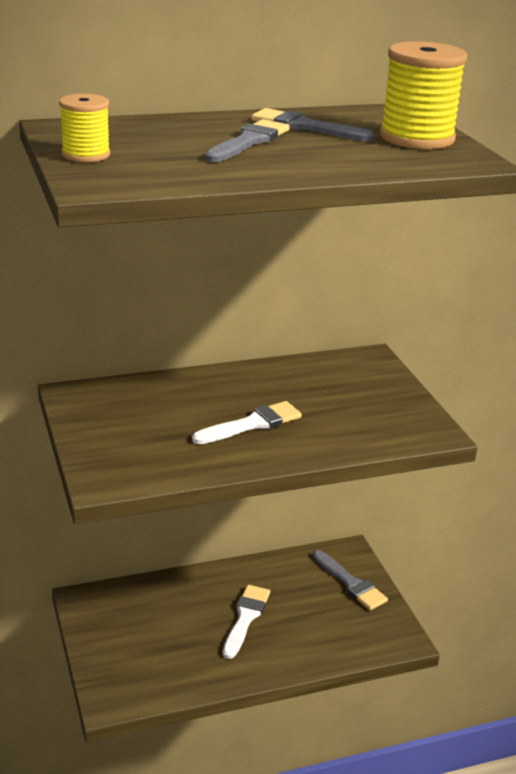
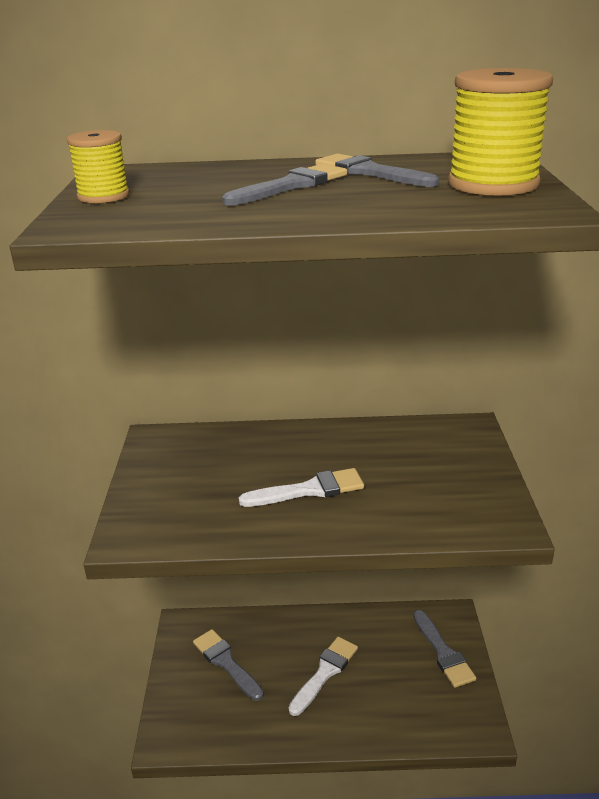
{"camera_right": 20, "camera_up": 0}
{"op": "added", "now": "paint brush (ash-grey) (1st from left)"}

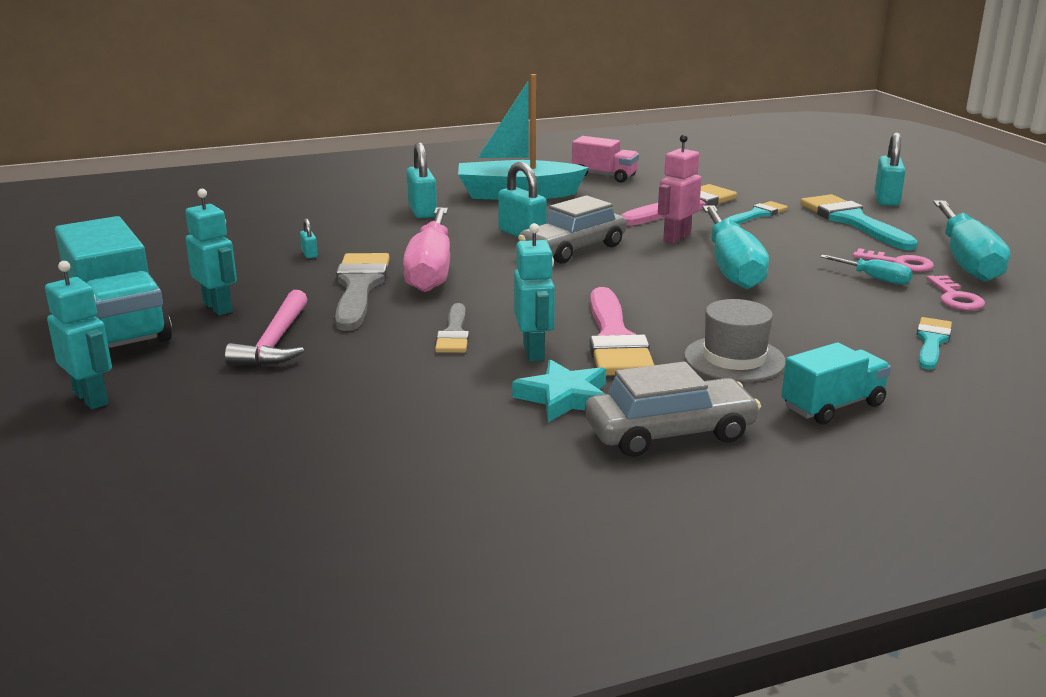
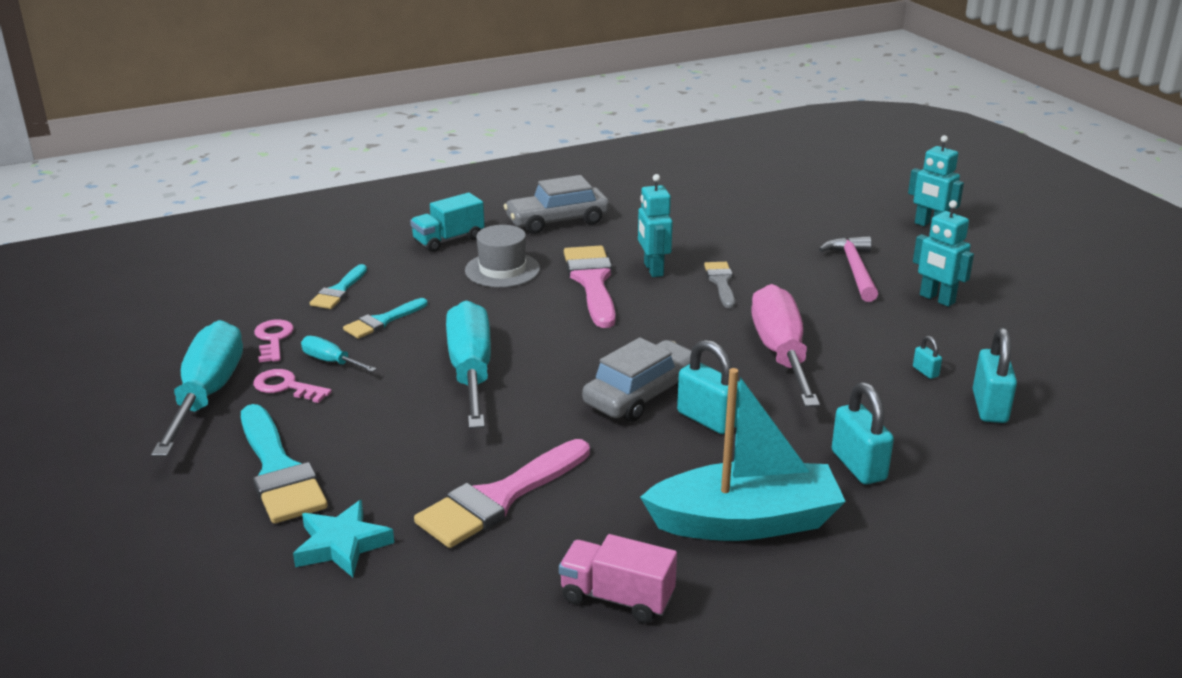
{"camera_right": 175, "camera_up": 5}
{"op": "removed", "was": "truck (aqua) (1st from left)"}
{"op": "removed", "was": "paint brush (ash-grey) (1st from left)"}
{"op": "removed", "was": "toy robot (pink)"}
{"op": "moved", "was": "star (aqua)"}
{"op": "moved", "was": "paint brush (aqua) (1st from left in the first image)", "now": "paint brush (aqua) (3rd from left)"}
{"op": "moved", "was": "lock (aqua) (4th from left)"}

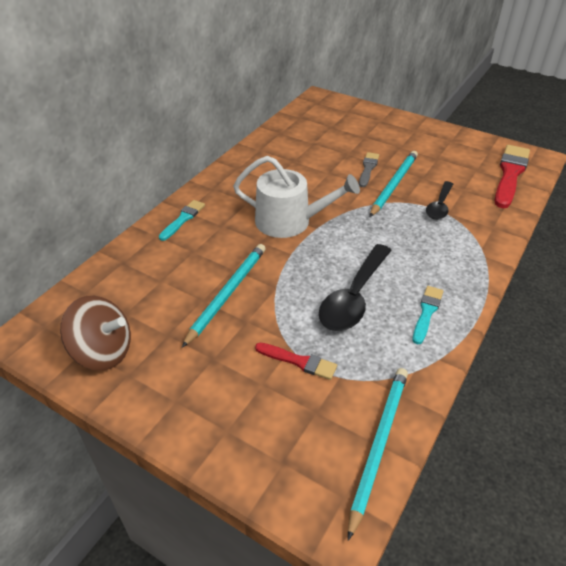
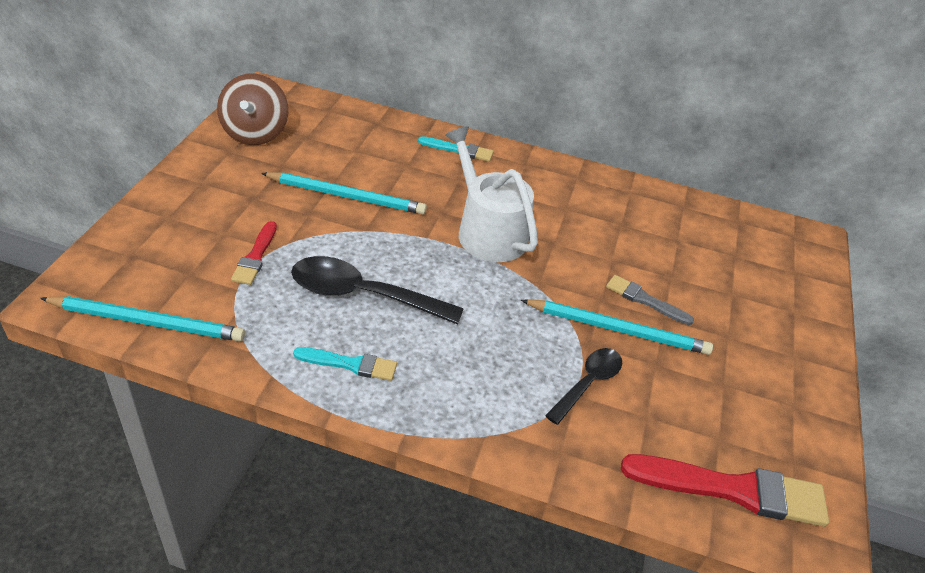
{"camera_right": 70, "camera_up": 0}
{"op": "turned", "was": "watering pot (snow-white)", "clockwise": 150}
{"op": "turned", "was": "paint brush (ash-grey)", "clockwise": -150}
{"op": "turned", "was": "tablespoon (jet-black) (2nd from left)", "clockwise": 120}

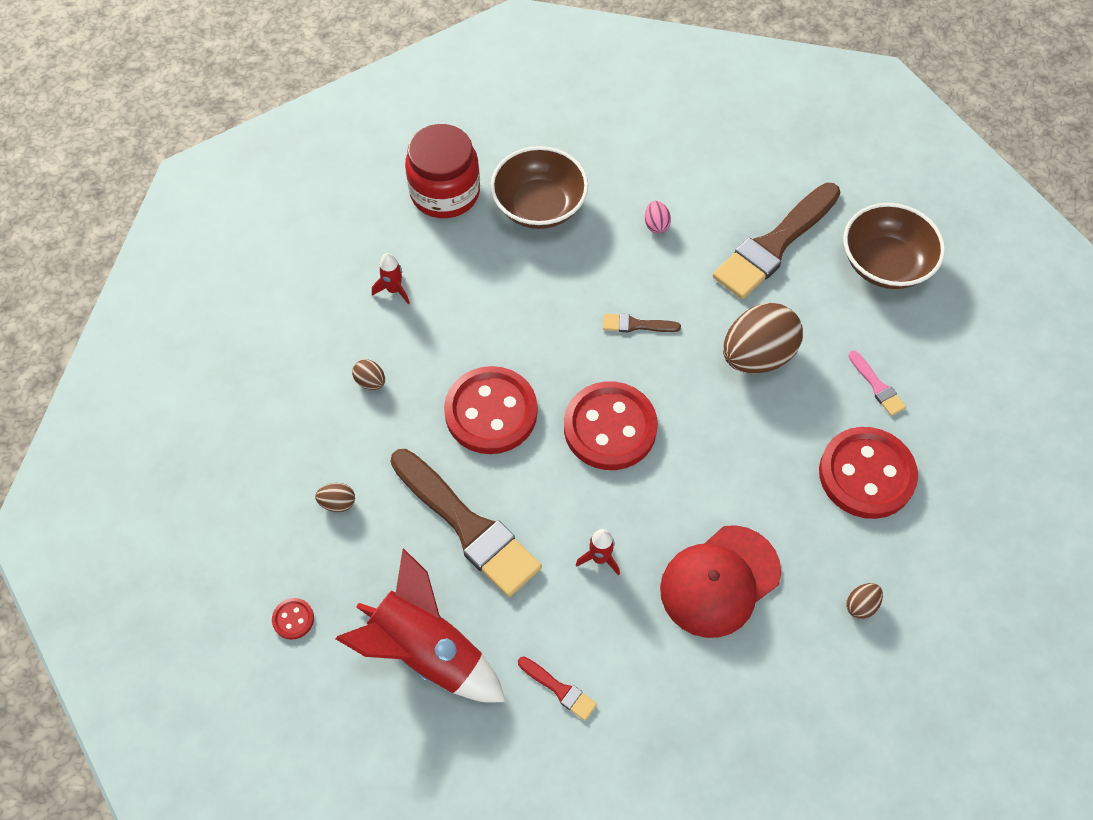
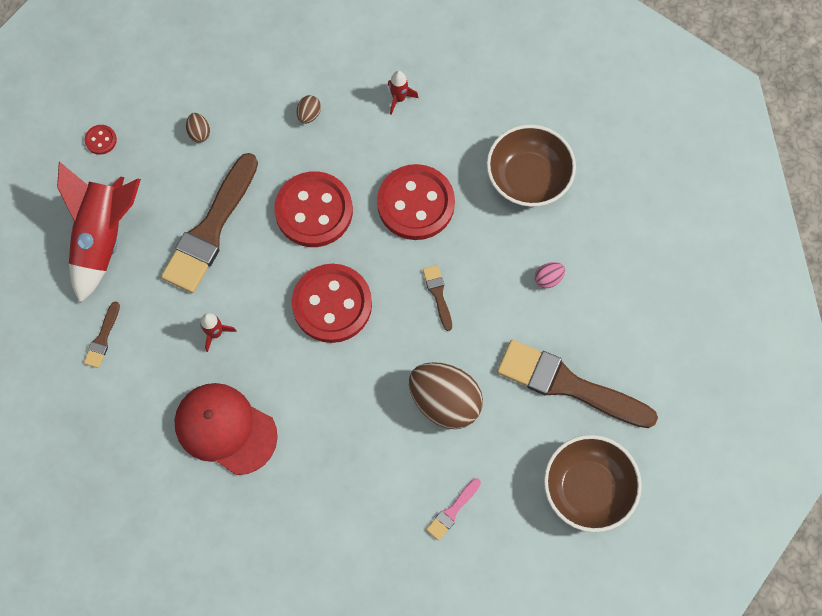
{"camera_right": 70, "camera_up": 10}
{"op": "removed", "was": "jar (red)"}
{"op": "removed", "was": "egg (dark brown) (4th from left)"}
{"op": "moved", "was": "sewing button (red) (4th from left)"}
{"op": "recoloured", "was": "paint brush (red)", "now": "paint brush (dark brown) (1st from left)"}

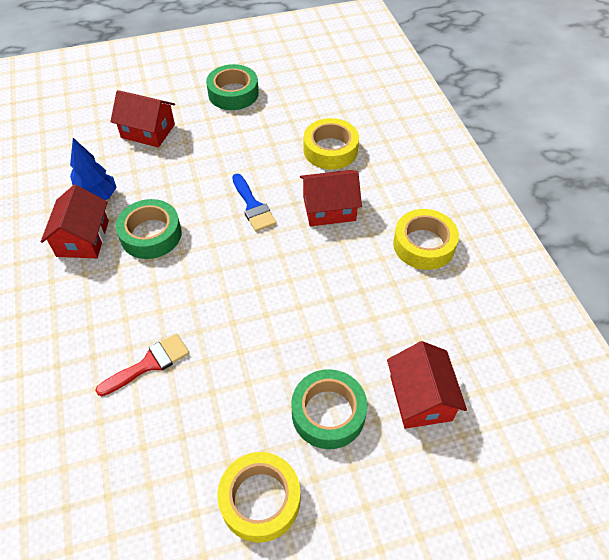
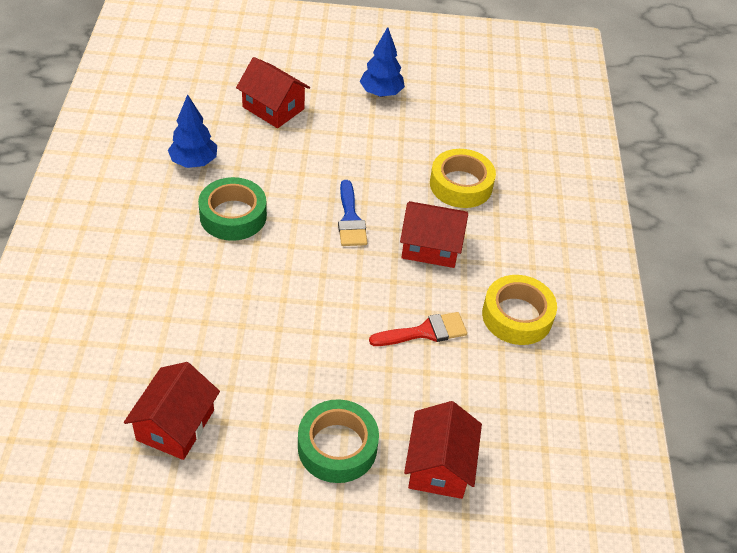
{"camera_right": 15, "camera_up": -5}
{"op": "removed", "was": "sticky tape (bright yellow) (1st from left)"}
{"op": "moved", "was": "house (red) (1st from left)"}
{"op": "moved", "was": "paint brush (red)"}
{"op": "replaced", "was": "sticky tape (green) (2nd from left)", "now": "fir tree (blue) (2nd from left)"}

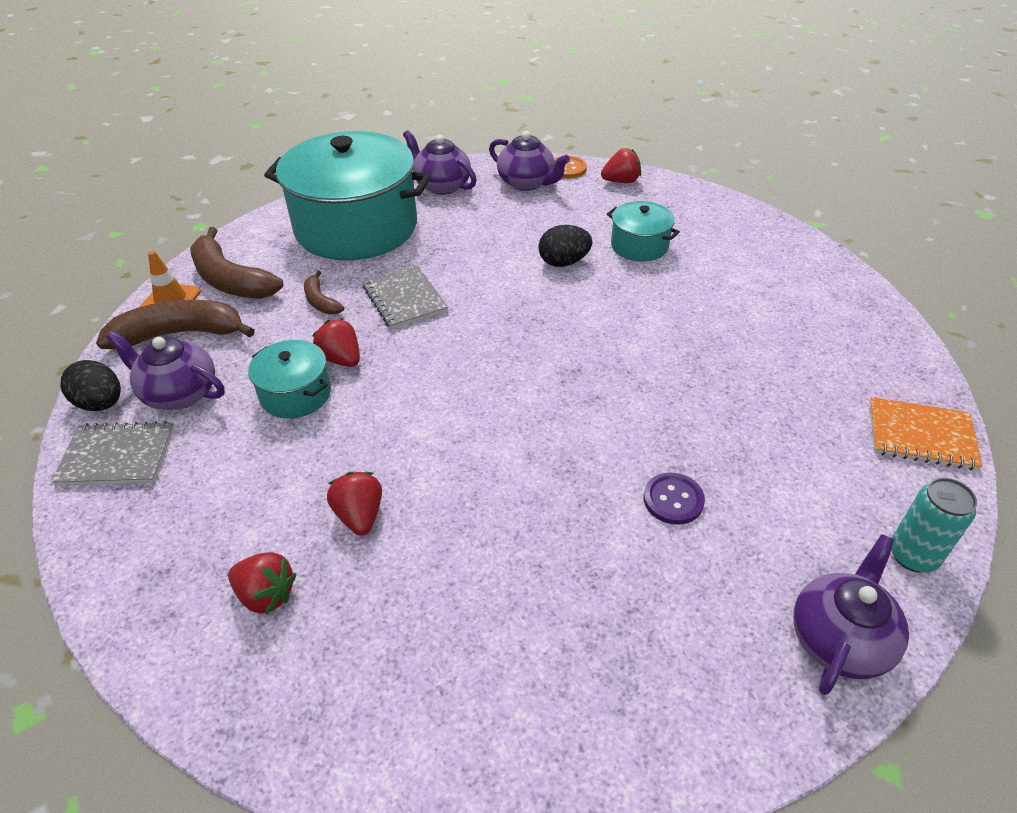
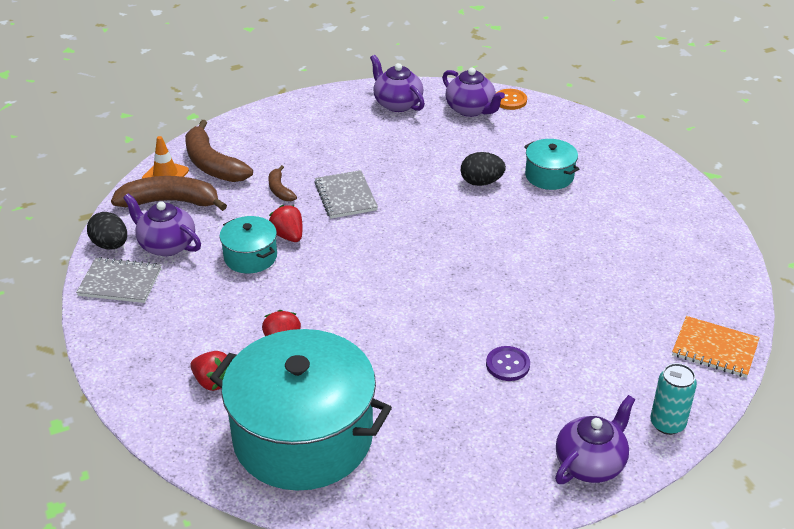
{"camera_right": 10, "camera_up": -5}
{"op": "removed", "was": "toy strawberry (red) (4th from left)"}
{"op": "moved", "was": "cooking pot (aqua) (2nd from left)"}

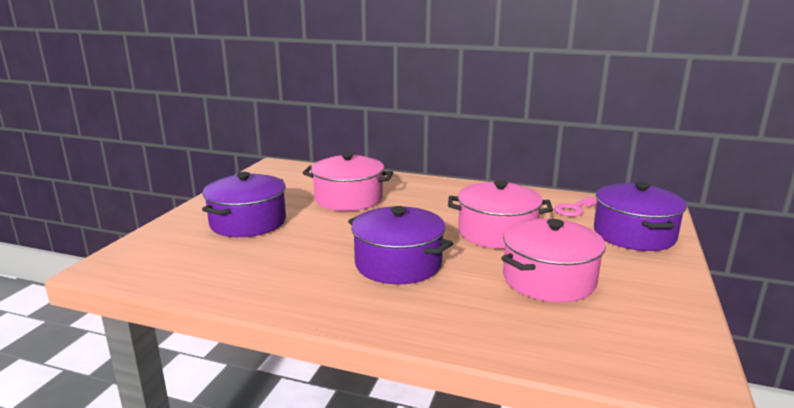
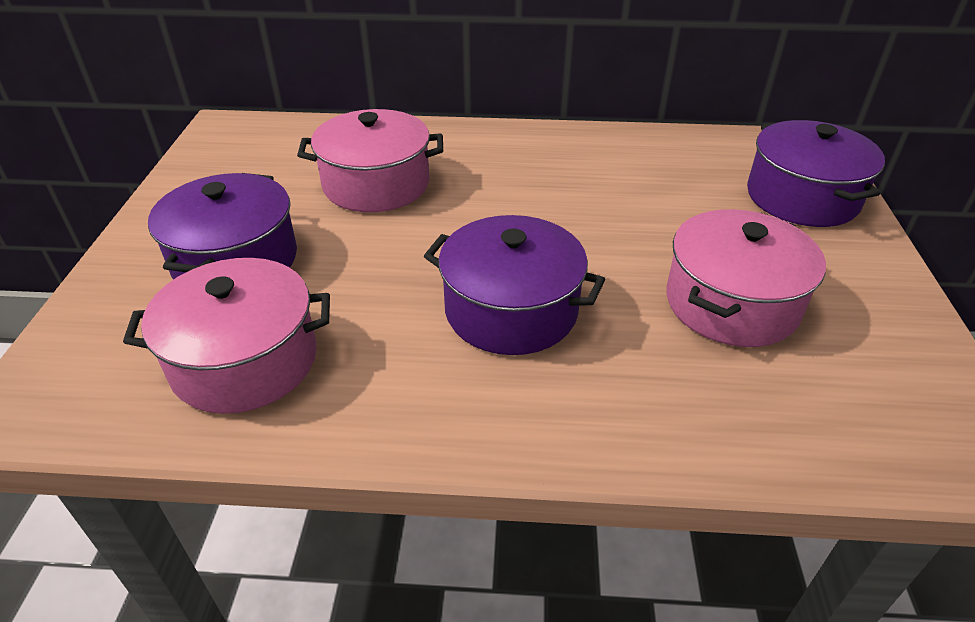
{"camera_right": -15, "camera_up": 20}
{"op": "removed", "was": "latchkey (pink)"}
{"op": "moved", "was": "cooking pot (pink) (2nd from left in the first image)", "now": "cooking pot (pink) (1st from left)"}

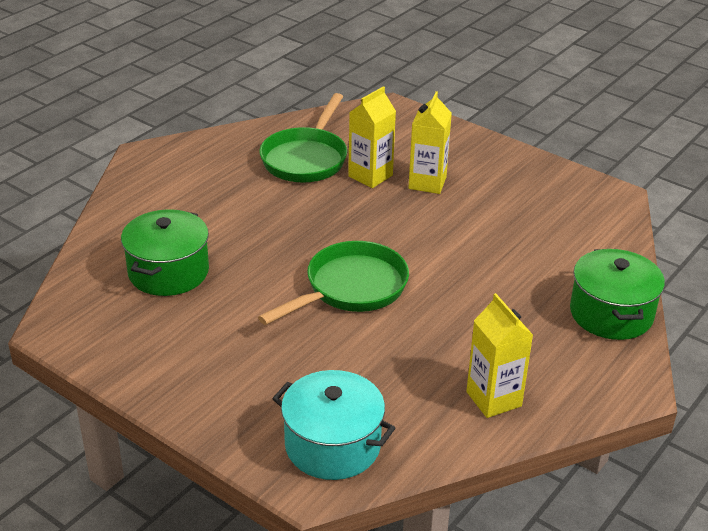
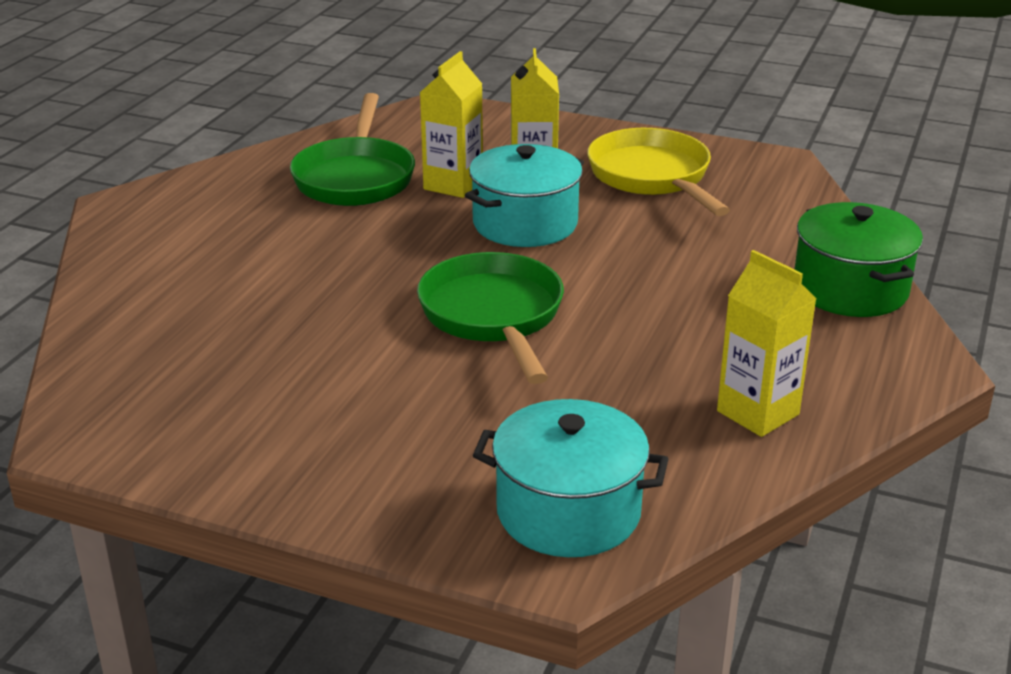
{"camera_right": -15, "camera_up": -5}
{"op": "removed", "was": "cooking pot (green) (1st from left)"}
{"op": "added", "now": "cooking pot (aqua) (1st from left)"}
{"op": "added", "now": "skillet (bright yellow)"}
{"op": "turned", "was": "skillet (green) (2nd from left)", "clockwise": -45}

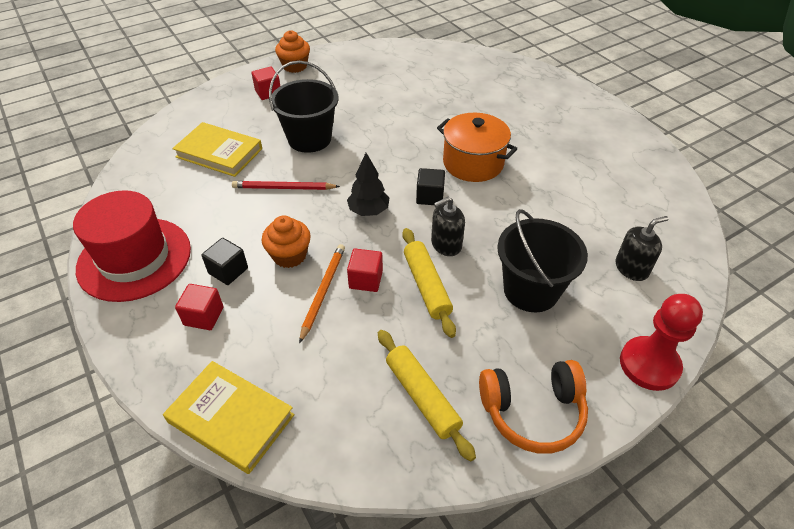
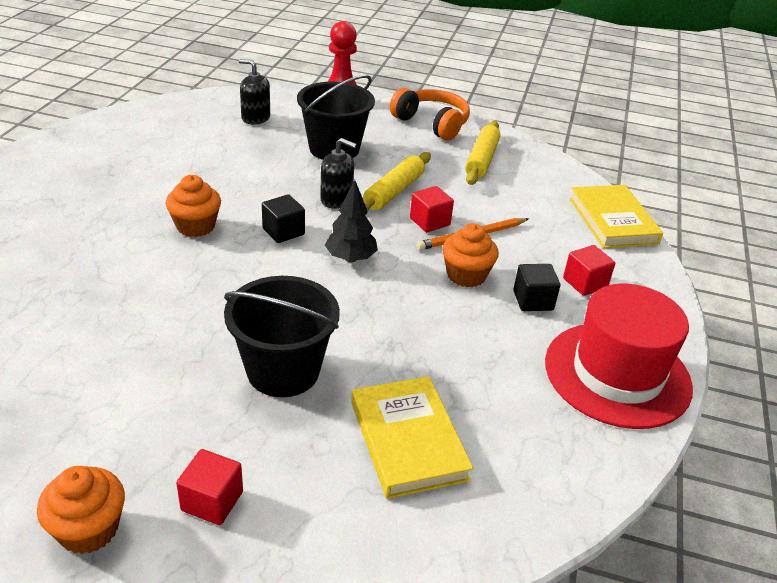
{"camera_right": -135, "camera_up": -10}
{"op": "removed", "was": "lead pencil (red)"}
{"op": "replaced", "was": "cooking pot (orange-coloured)", "now": "muffin (orange-coloured) (2nd from left)"}

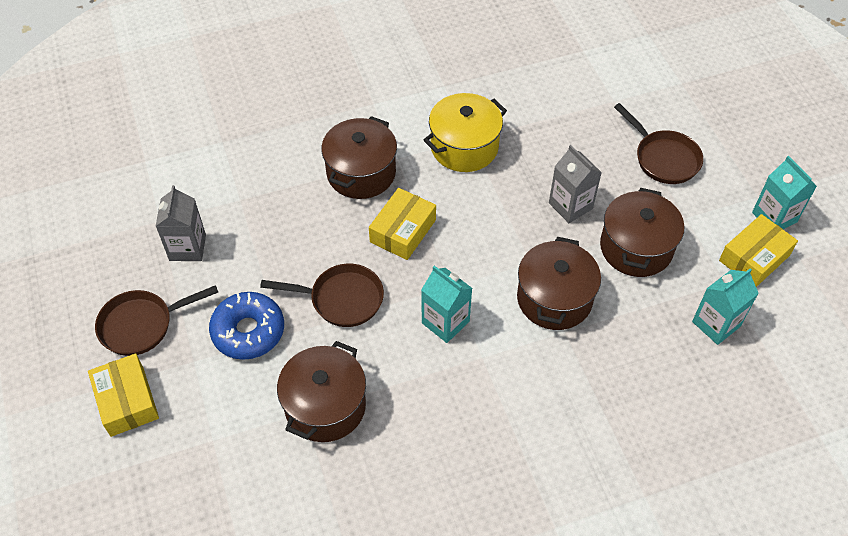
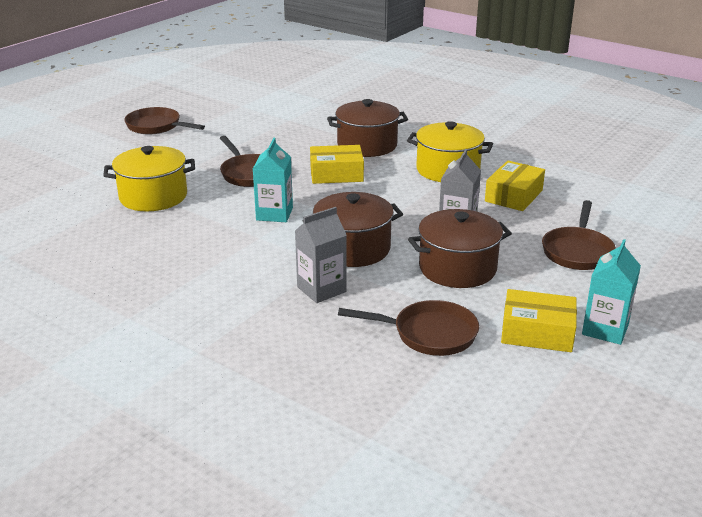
{"camera_right": 55, "camera_up": -25}
{"op": "removed", "was": "donut (blue)"}
{"op": "moved", "was": "package (bright yellow) (1st from left in the first image)", "now": "package (bright yellow) (2nd from left)"}
{"op": "moved", "was": "milk carton (ash-grey) (1st from left)"}
{"op": "replaced", "was": "milk carton (aqua) (2nd from left)", "now": "skillet (dark brown) (3rd from left)"}
{"op": "recoloured", "was": "cooking pot (dark brown) (1st from left)", "now": "cooking pot (bright yellow) (1st from left)"}

